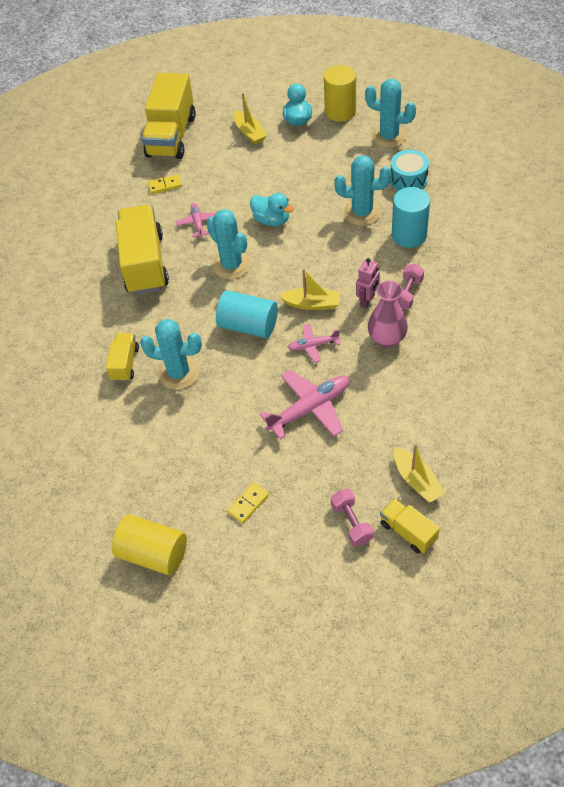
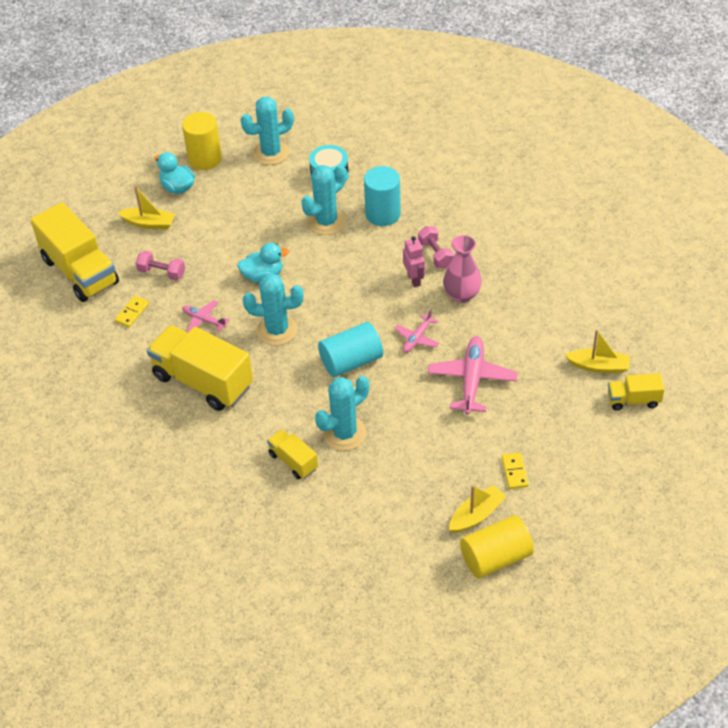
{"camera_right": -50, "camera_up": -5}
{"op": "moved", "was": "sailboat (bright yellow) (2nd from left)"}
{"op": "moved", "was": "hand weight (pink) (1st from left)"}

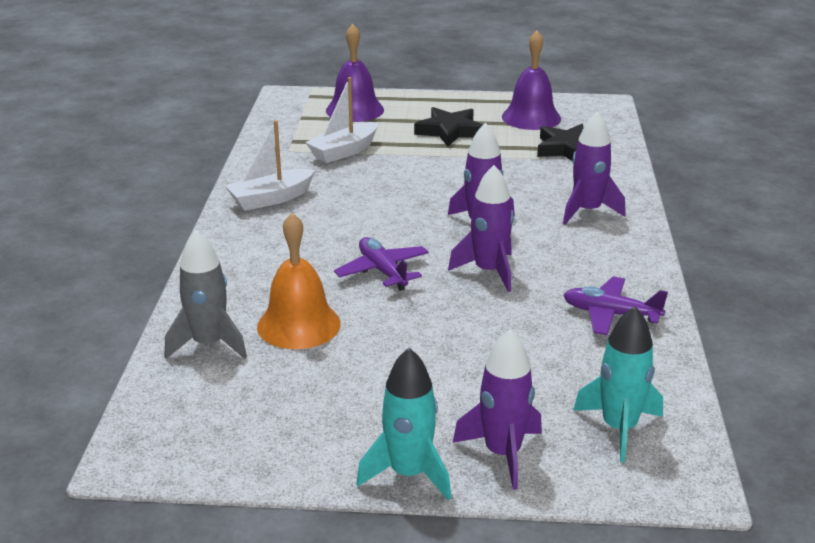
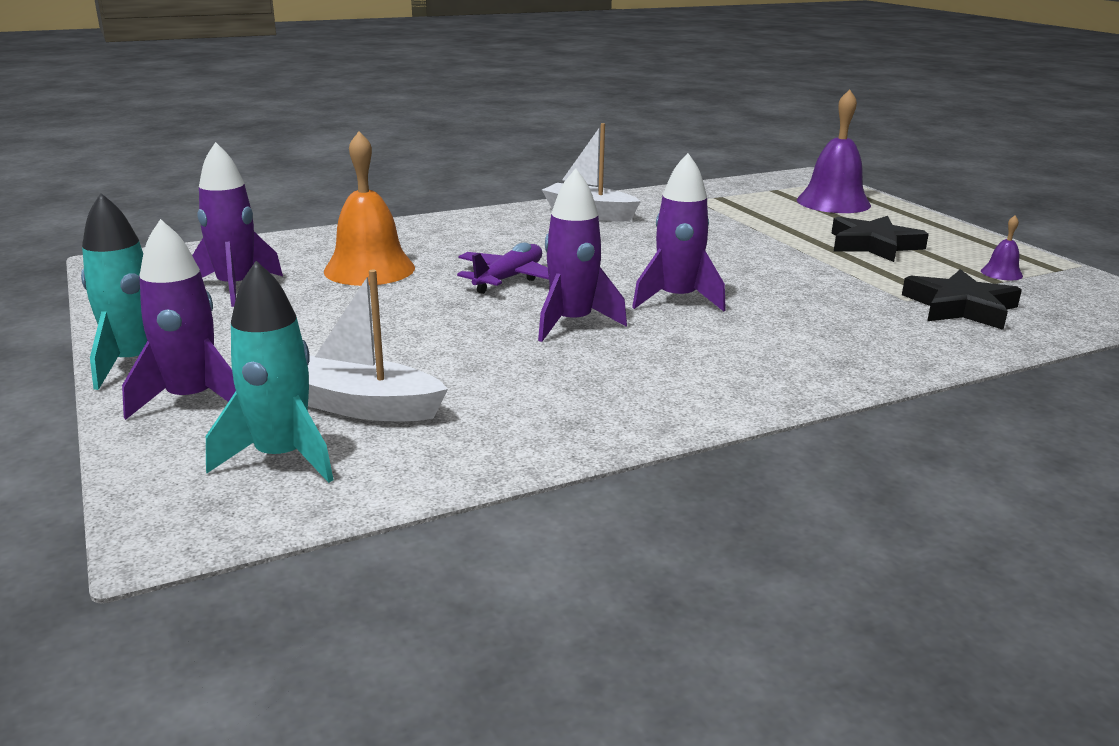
{"camera_right": 60, "camera_up": -5}
{"op": "removed", "was": "toy rocket (ash-grey)"}
{"op": "removed", "was": "aeroplane (royal purple) (2nd from left)"}
{"op": "moved", "was": "sailboat (snow-white) (2nd from left in the first image)", "now": "sailboat (snow-white) (1st from left)"}
{"op": "moved", "was": "toy rocket (royal purple) (4th from left in the first image)", "now": "toy rocket (royal purple) (2nd from left)"}
{"op": "resized", "was": "hand bell (royal purple) (2nd from left)", "ratio": 0.44}

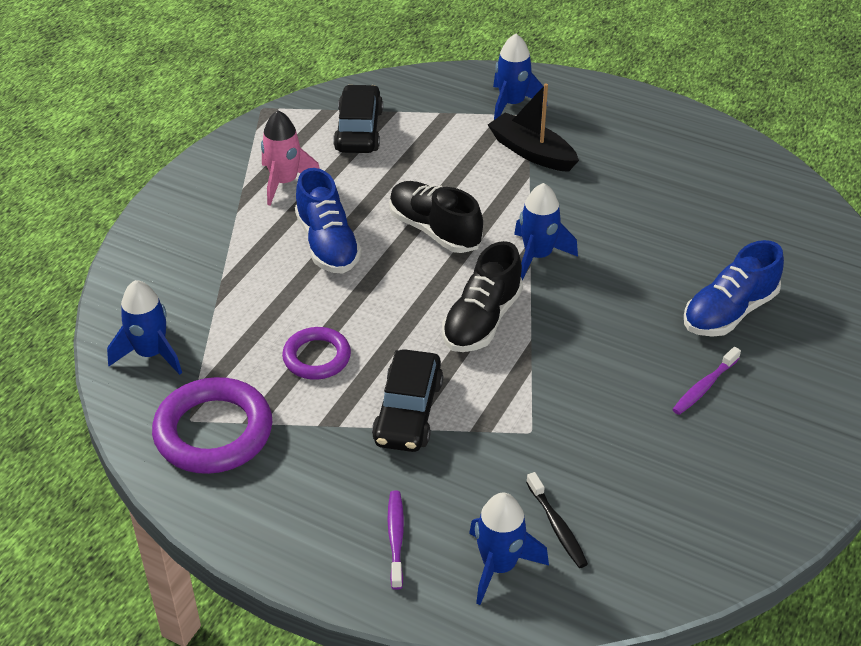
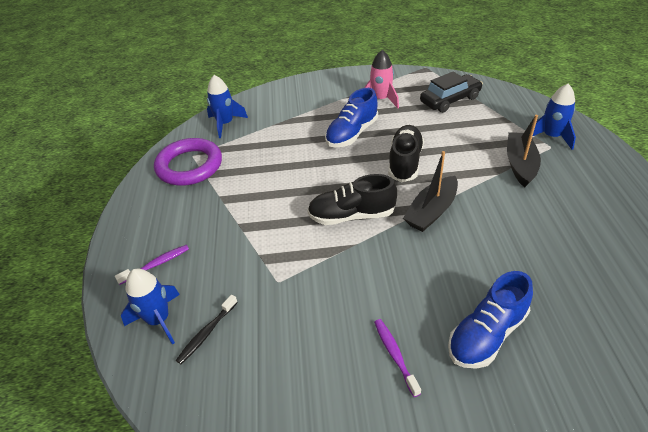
{"camera_right": 60, "camera_up": 0}
{"op": "removed", "was": "hoop (royal purple) (2nd from left)"}
{"op": "removed", "was": "automobile (jet-black) (2nd from left)"}
{"op": "replaced", "was": "toy rocket (blue) (4th from left)", "now": "sailboat (jet-black) (1st from left)"}
{"op": "turned", "was": "toothbrush (royal purple) (2nd from left)", "clockwise": 60}
{"op": "turned", "was": "lace-up shoe (blue) (2nd from left)", "clockwise": -60}

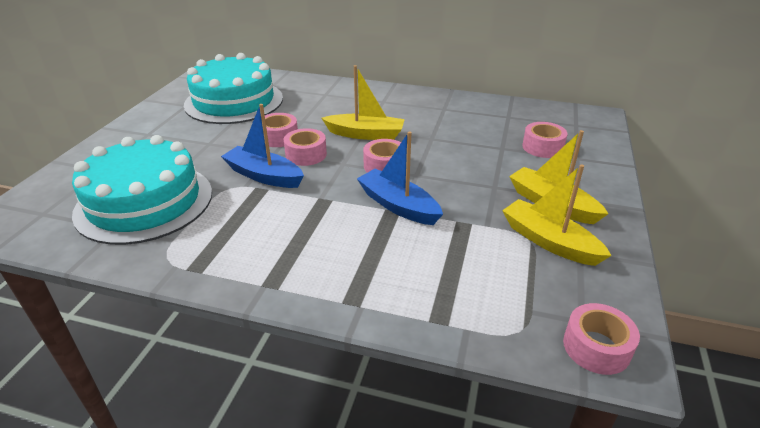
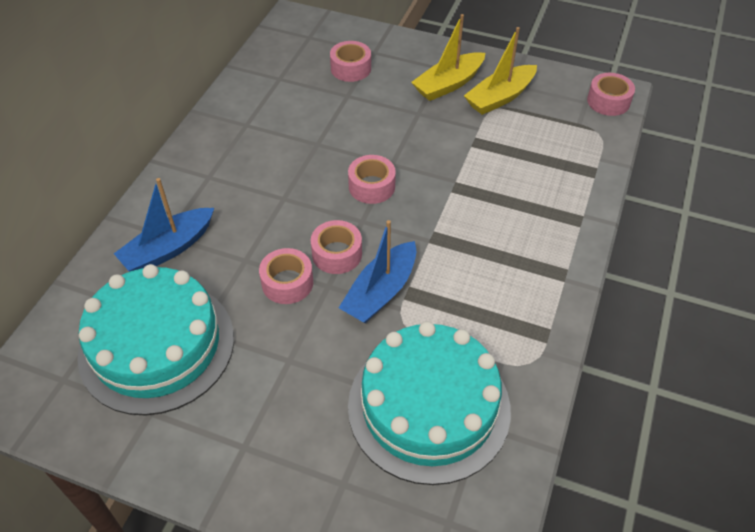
{"camera_right": -85, "camera_up": 15}
{"op": "removed", "was": "sailboat (bright yellow) (1st from left)"}
{"op": "moved", "was": "sailboat (blue) (2nd from left in the first image)", "now": "sailboat (blue) (1st from left)"}

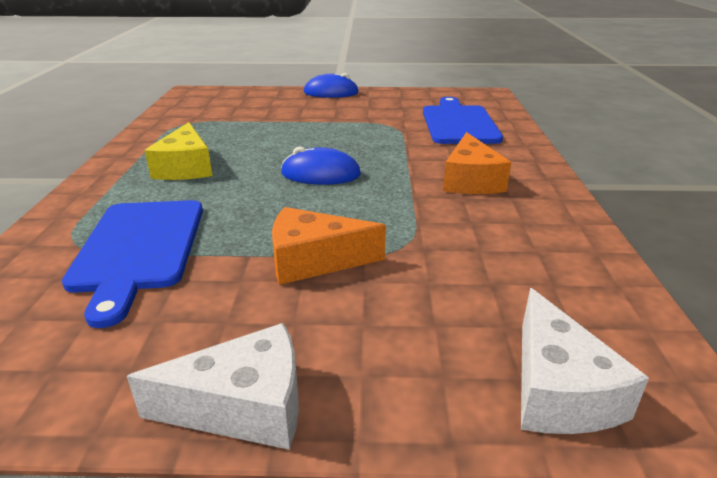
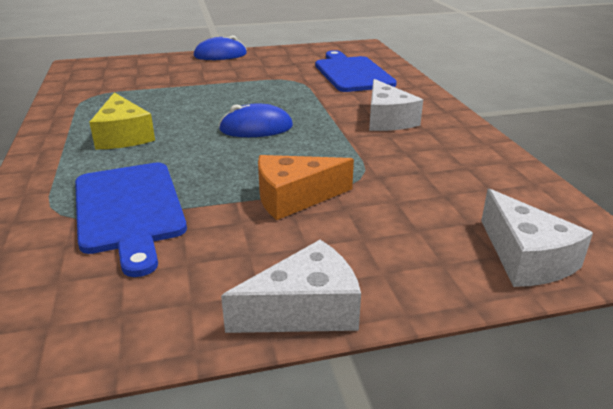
{"camera_right": -15, "camera_up": 0}
{"op": "recoloured", "was": "cheese (orange-coloured) (2nd from left)", "now": "cheese (snow-white) (2nd from left)"}

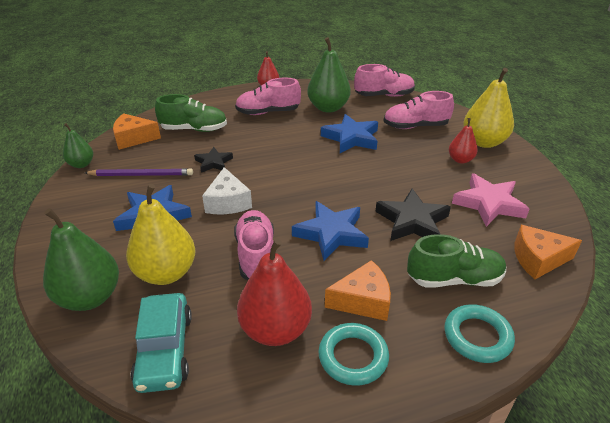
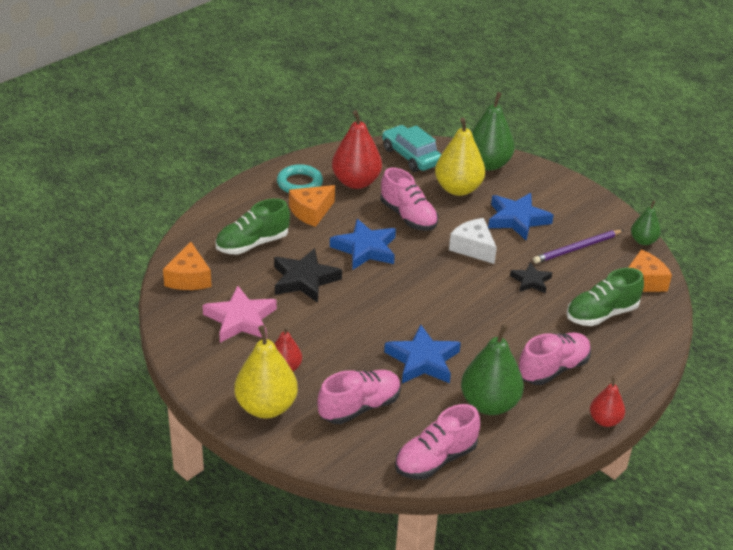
{"camera_right": 150, "camera_up": 0}
{"op": "removed", "was": "hoop (aqua) (2nd from left)"}
{"op": "turned", "was": "cheese (orange-coloured) (3rd from left in the first image)", "clockwise": 120}

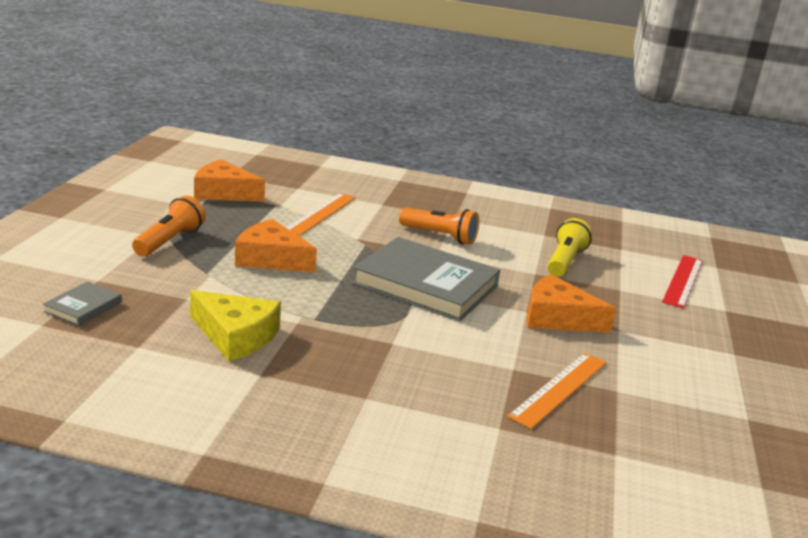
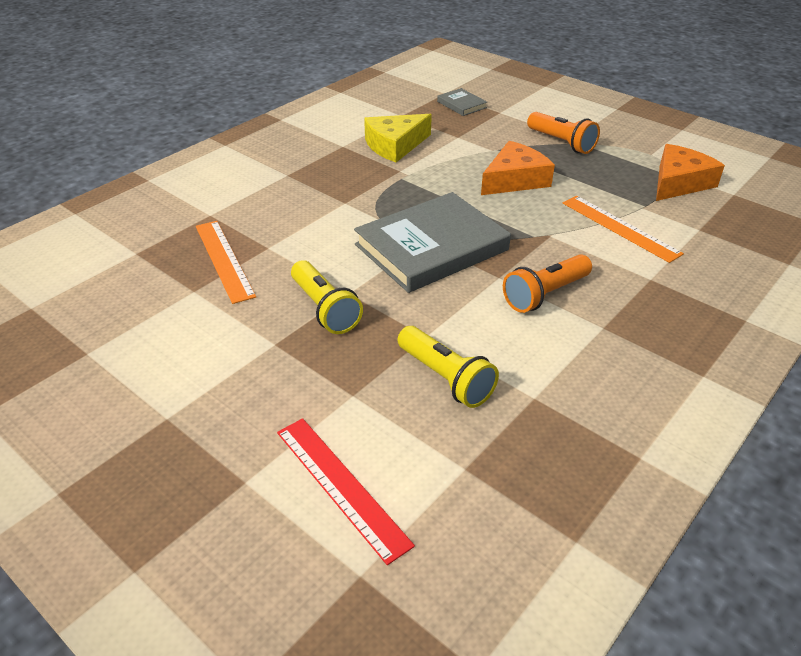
{"camera_right": 120, "camera_up": 15}
{"op": "replaced", "was": "cheese (orange-coloured) (3rd from left)", "now": "flashlight (bright yellow) (1st from left)"}

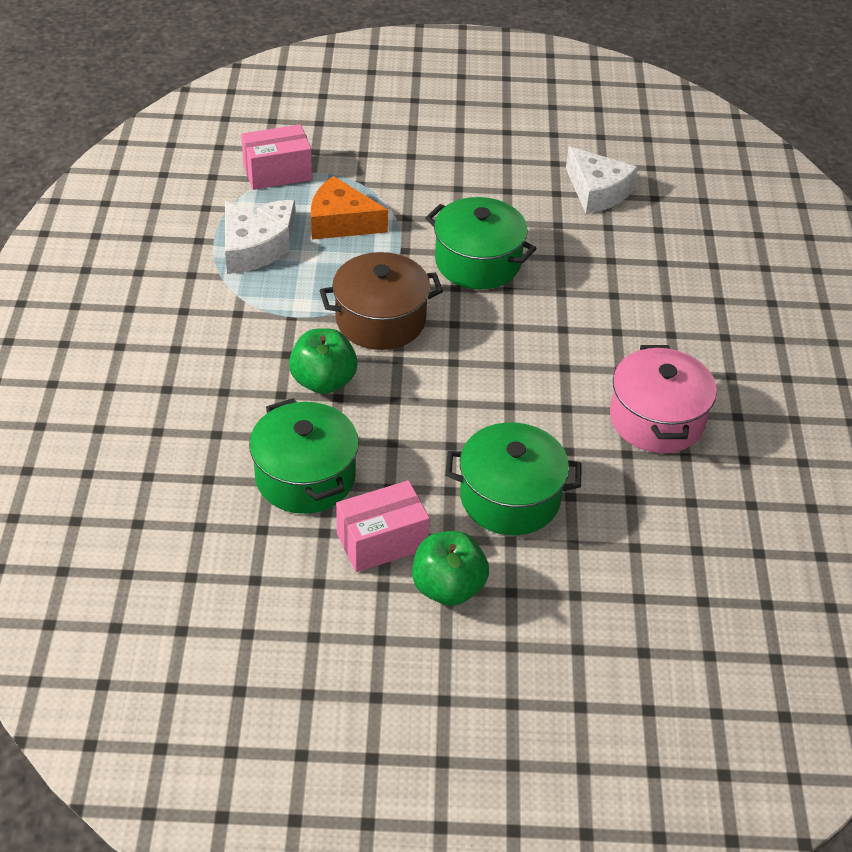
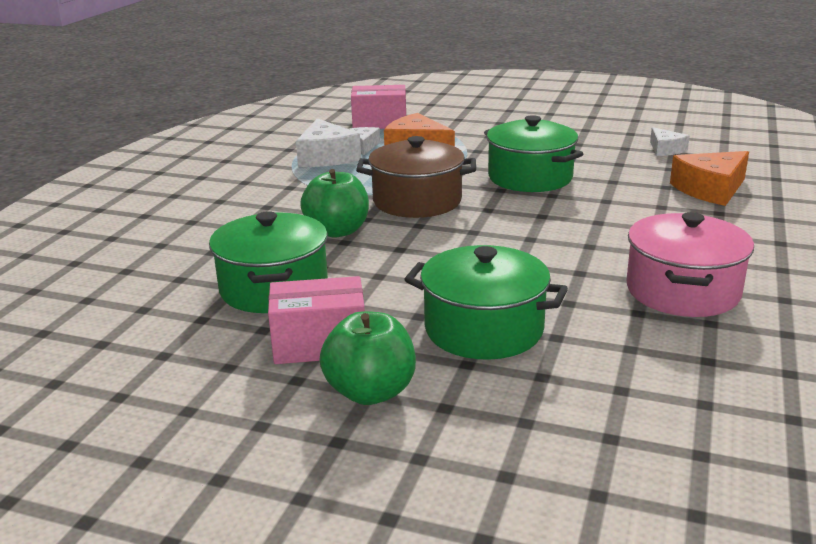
{"camera_right": 20, "camera_up": -20}
{"op": "added", "now": "cheese (orange-coloured) (2nd from left)"}
{"op": "resized", "was": "cheese (snow-white) (3rd from left)", "ratio": 0.58}

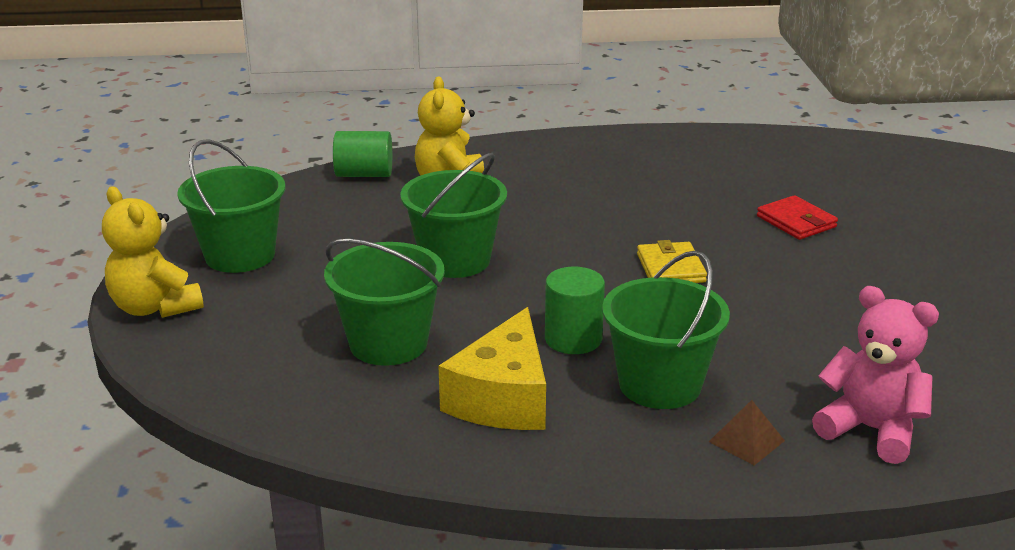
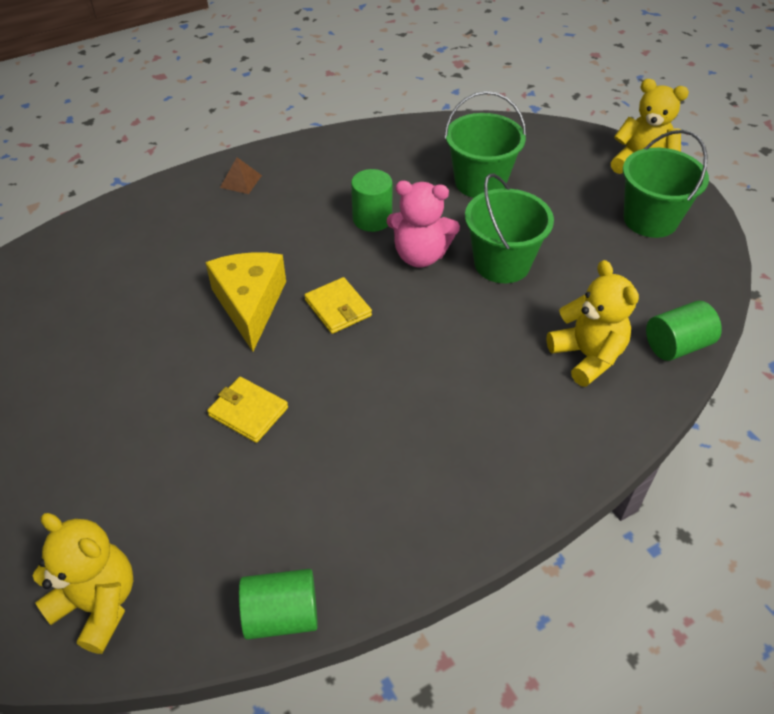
{"camera_right": 155, "camera_up": 20}
{"op": "removed", "was": "pail (green) (4th from left)"}
{"op": "added", "now": "stuffed bear (bright yellow) (1st from left)"}
{"op": "added", "now": "cylinder (green) (1st from left)"}
{"op": "moved", "was": "cheese (bright yellow)"}
{"op": "moved", "was": "stuffed bear (pink)"}
{"op": "recoloured", "was": "wallet (red)", "now": "wallet (bright yellow) (1st from left)"}

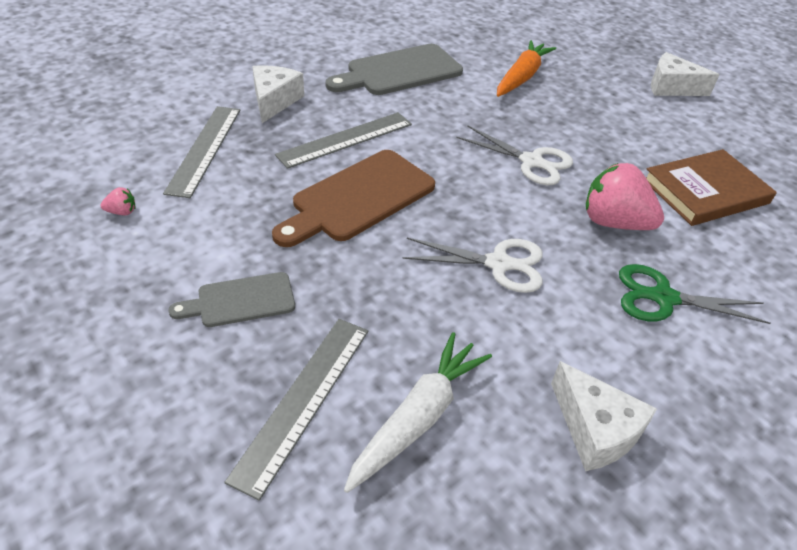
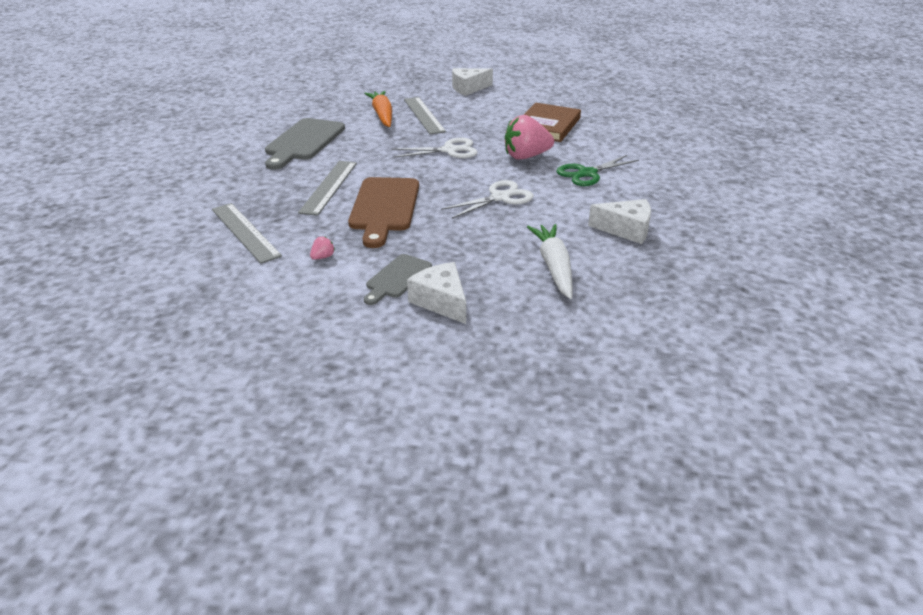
{"camera_right": -40, "camera_up": -10}
{"op": "moved", "was": "toy strawberry (pink) (1st from left)"}
{"op": "moved", "was": "ruler (ash-grey) (2nd from left in the first image)", "now": "ruler (ash-grey) (3rd from left)"}
{"op": "moved", "was": "cheese (snow-white) (1st from left)"}

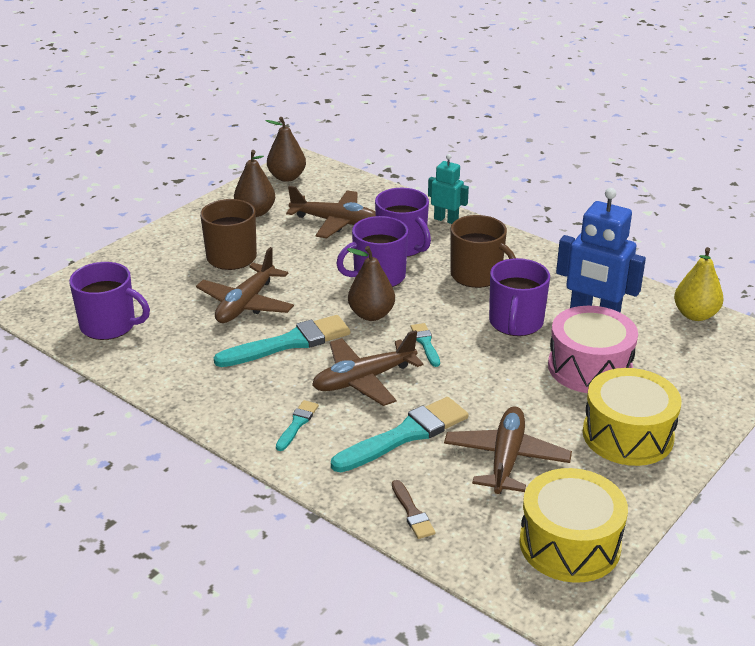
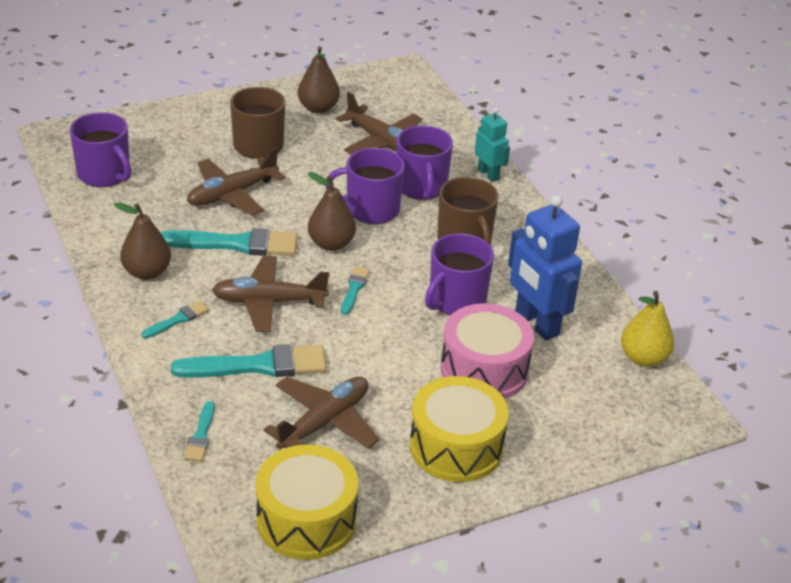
{"camera_right": 25, "camera_up": 5}
{"op": "moved", "was": "toy pear (dark brown) (2nd from left in the first image)", "now": "toy pear (dark brown) (1st from left)"}
{"op": "recoloured", "was": "paint brush (dark brown)", "now": "paint brush (aqua) (2nd from left)"}

